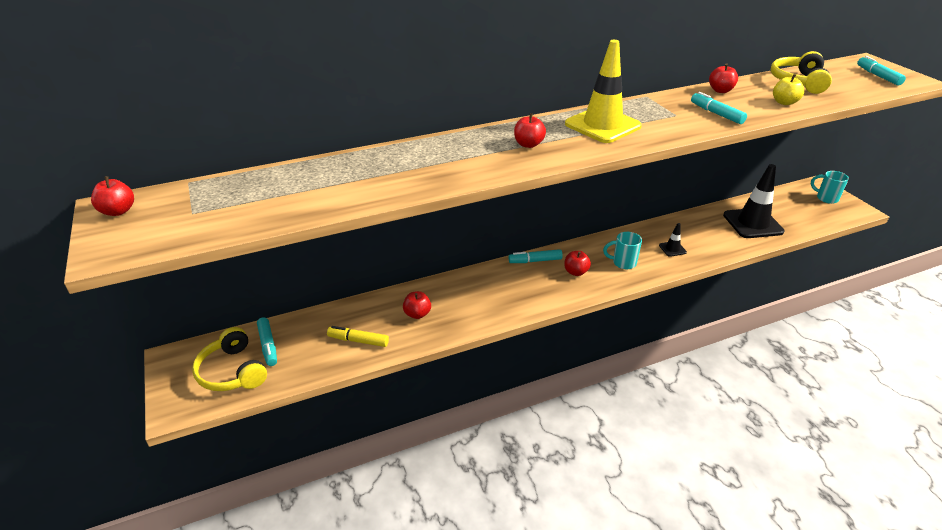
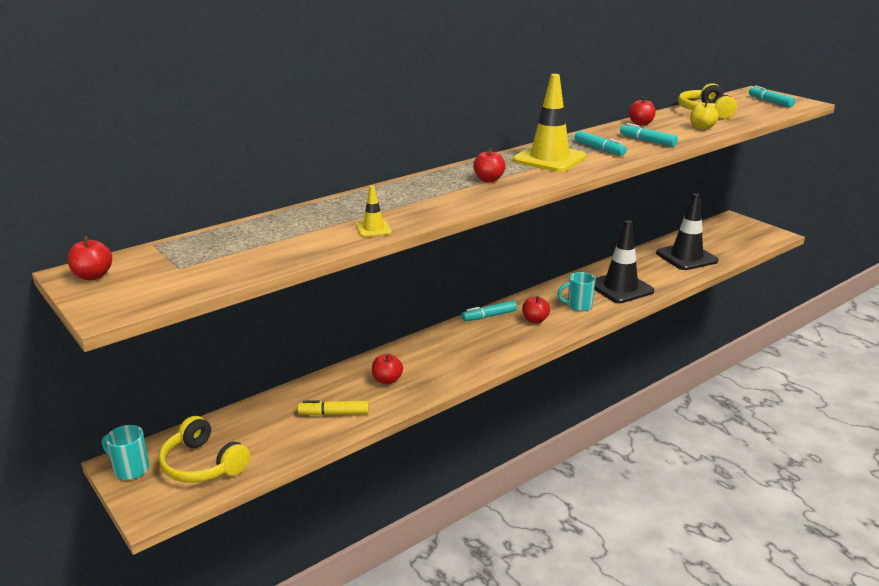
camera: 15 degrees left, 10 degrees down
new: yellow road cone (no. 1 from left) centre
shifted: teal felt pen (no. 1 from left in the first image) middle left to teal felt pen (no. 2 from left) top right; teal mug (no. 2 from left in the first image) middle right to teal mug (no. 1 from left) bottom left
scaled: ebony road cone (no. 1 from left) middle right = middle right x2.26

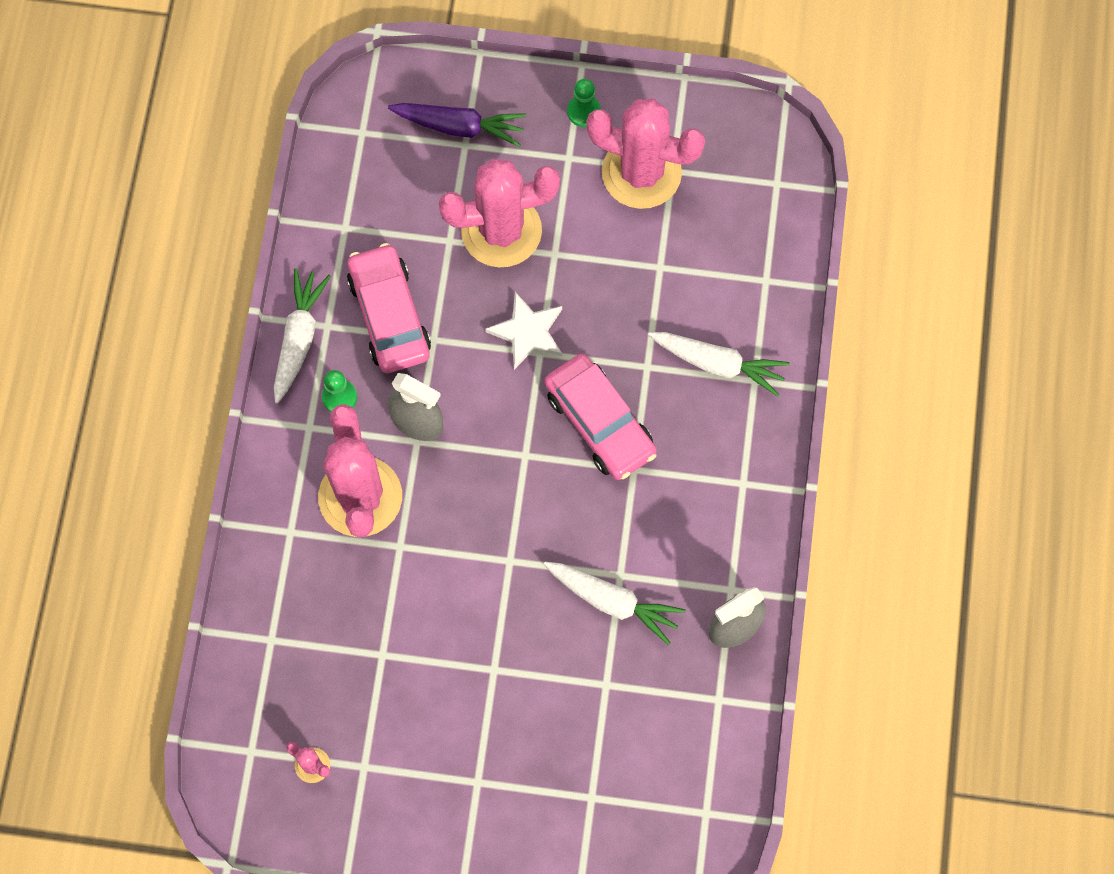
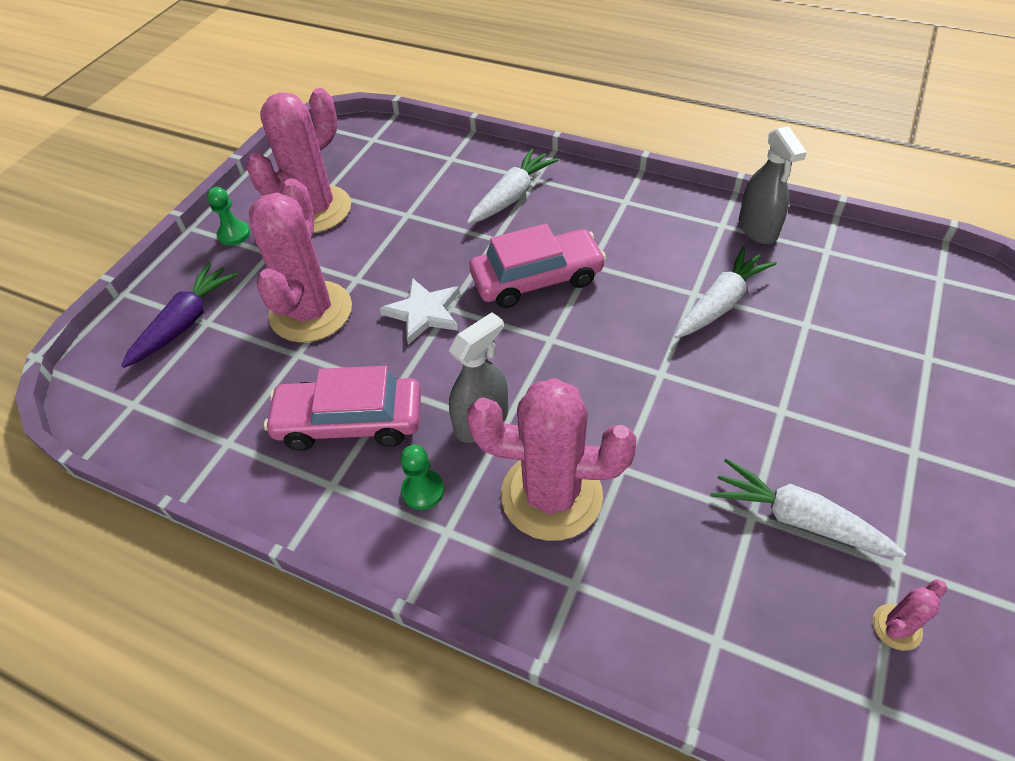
camera: 70 degrees left, 20 degrees down
shifted: white toy carrot (no. 1 from left in the first image) middle left to white toy carrot (no. 3 from left) middle right

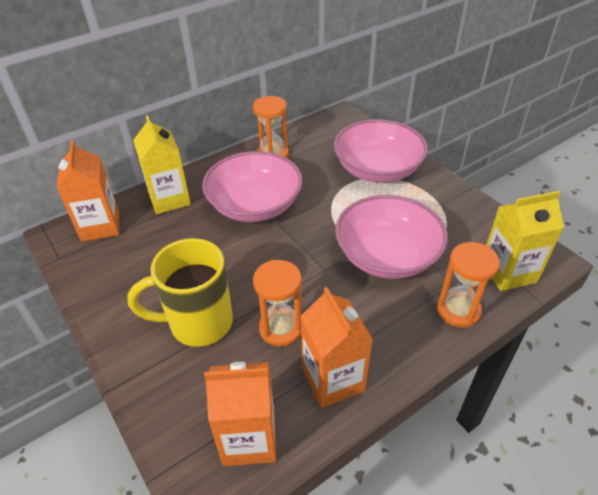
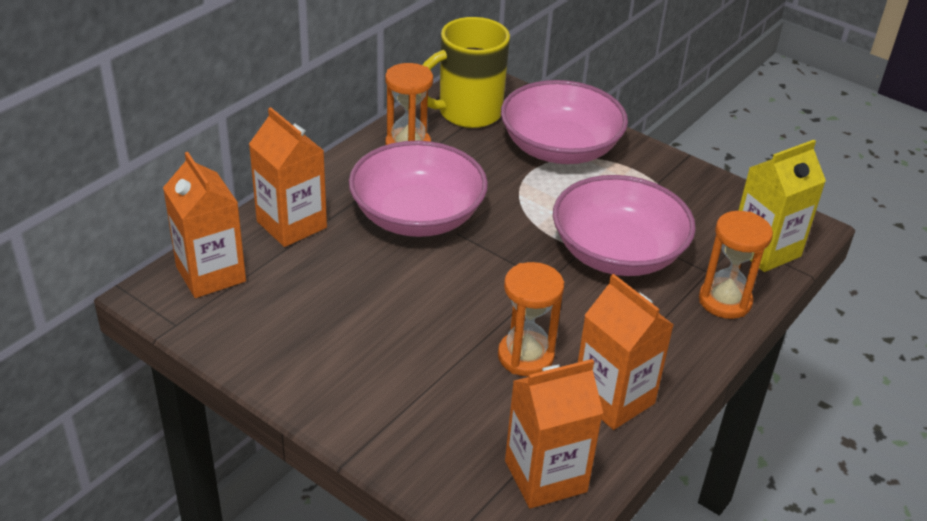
camera: 20 degrees left, 5 degrees down
shifted: yellow mug middle left to top centre
repainted: yellow milk carton (no. 1 from left) top left to orange milk carton (no. 2 from left) middle left

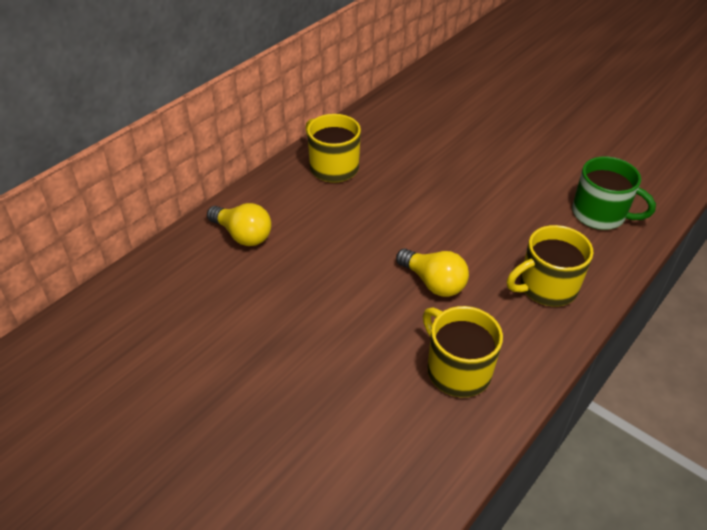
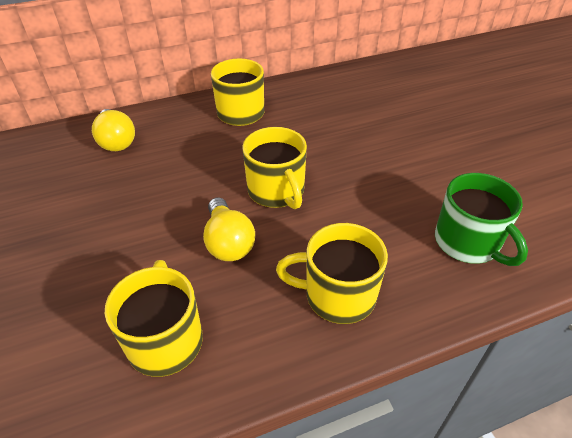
camera: 30 degrees right, 0 degrees up
new: yellow mug (no. 3 from left) centre

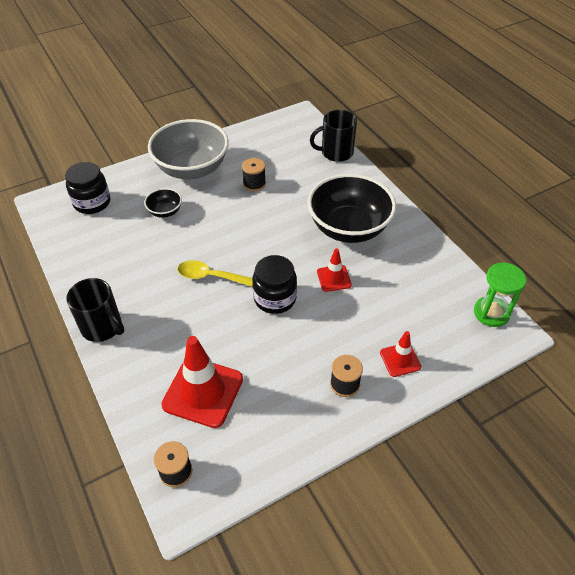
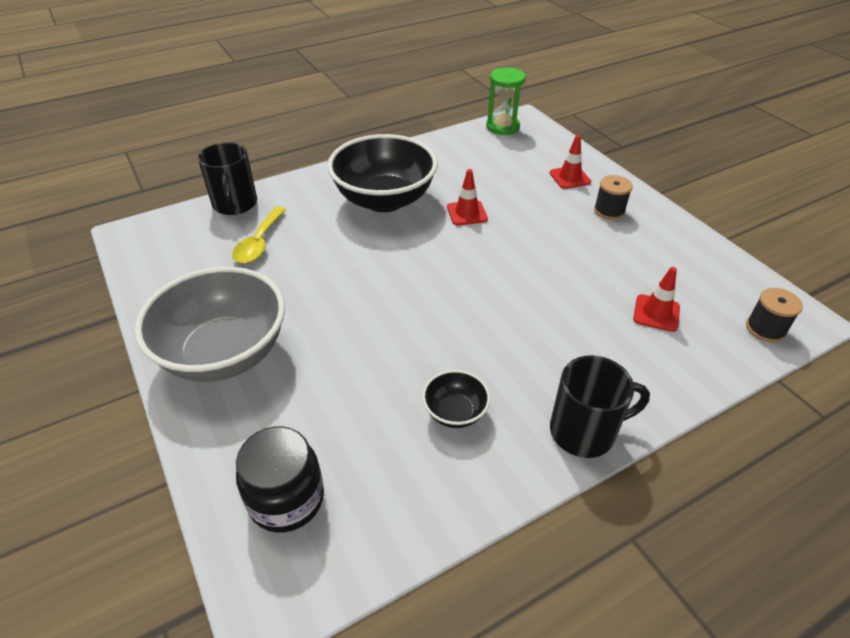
camera: 90 degrees left, 5 degrees down
gone: ebony bobbin (no. 2 from left) top centre; ebony preserve jar (no. 2 from left) centre
shifted: ebony deep dish (no. 1 from left in the first image) middle left to ebony deep dish (no. 2 from left) centre; yellow spoon centre to middle left
rotated: ebony mug (no. 1 from left in the first image) middle left = middle right 45 degrees clockwise
scaled: red road cone (no. 1 from left in the first image) centre = middle right x0.53

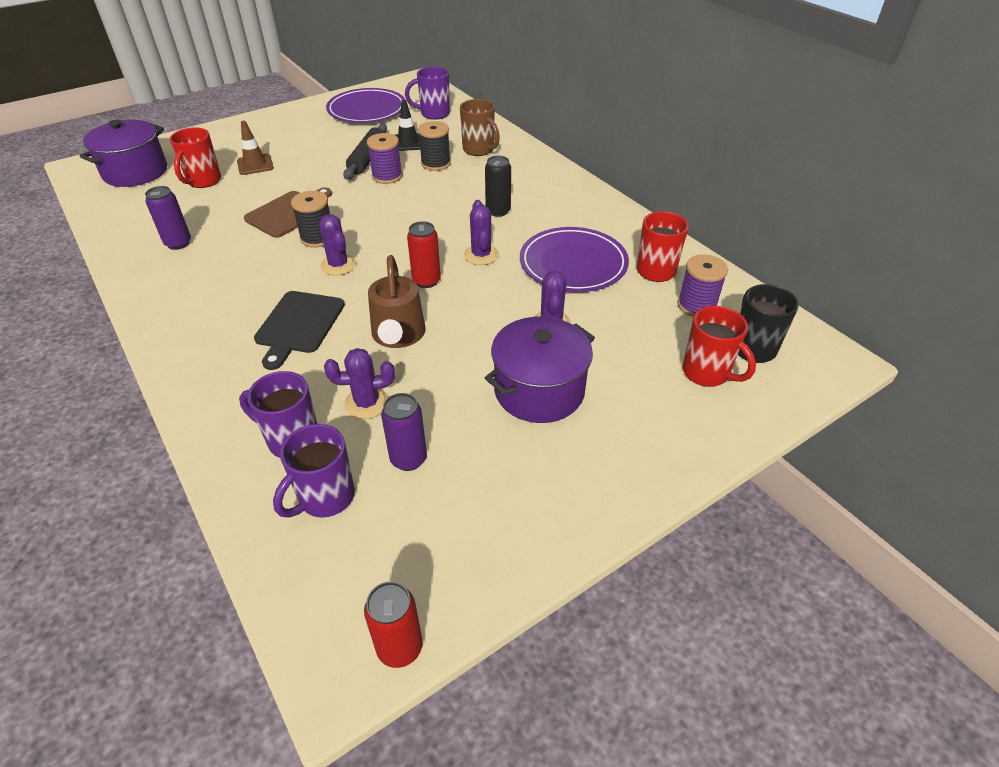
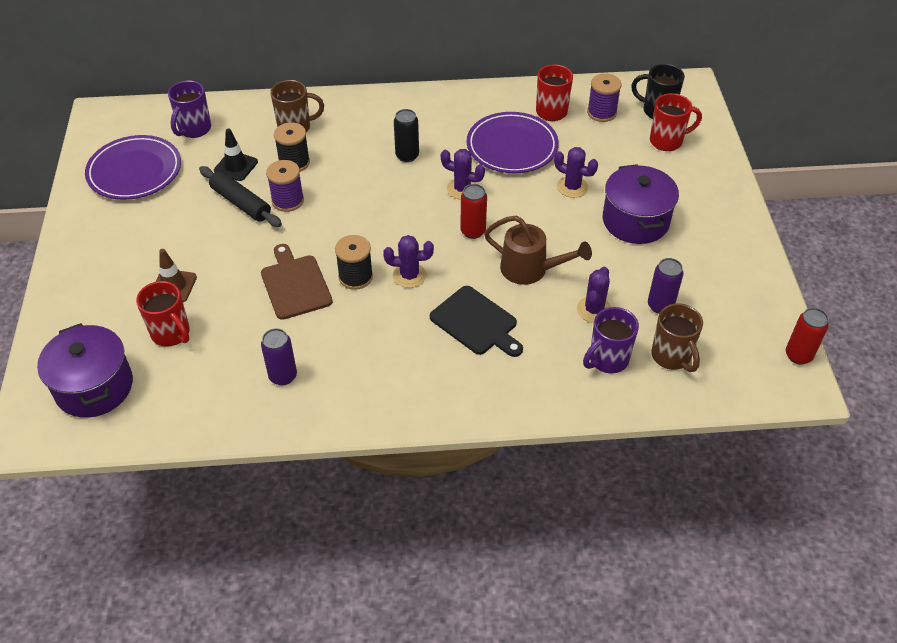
camera: 60 degrees left, 5 degrees up
repainted: royal purple mug (no. 2 from left) middle left to russet mug (no. 2 from left) middle right

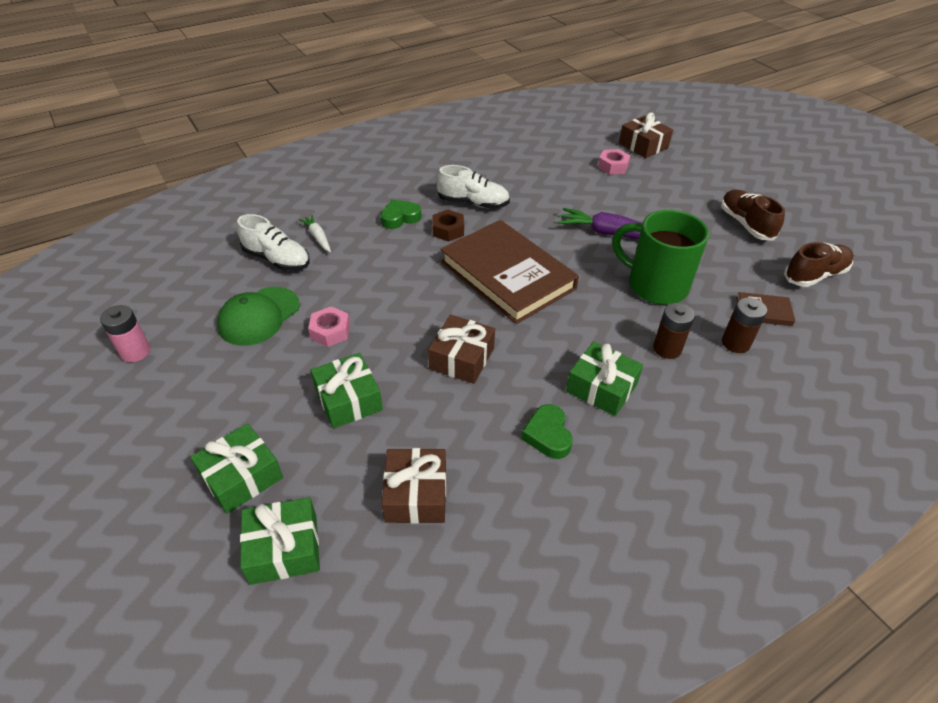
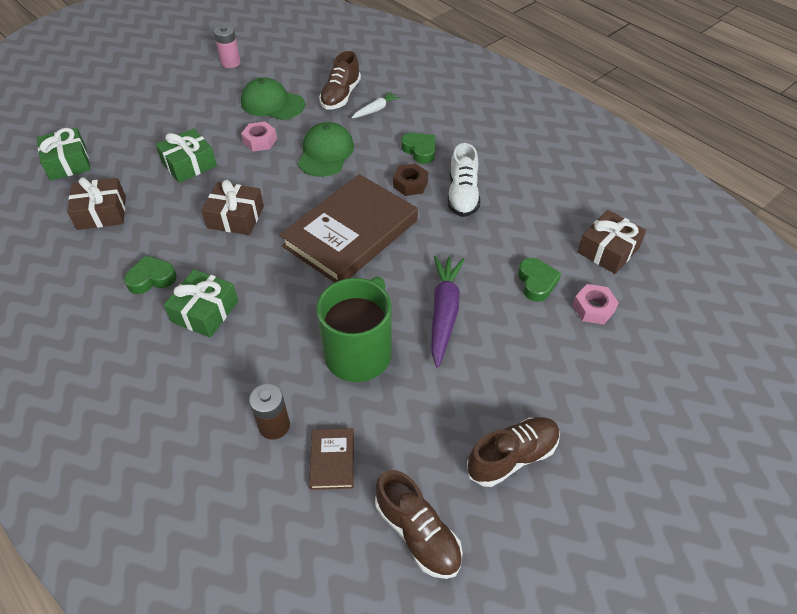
camera: 80 degrees right, 5 degrees up
gone: leaf-green gift (no. 1 from left) middle left; russet AA battery (no. 1 from left) middle right
new: leaf-green peaked cap (no. 2 from left) top centre; leaf-green heart (no. 3 from left) middle right
shifted: russet gift (no. 3 from left) top right to middle right
repainted: white sneaker (no. 1 from left) middle left to russet sneaker (no. 1 from left) top centre

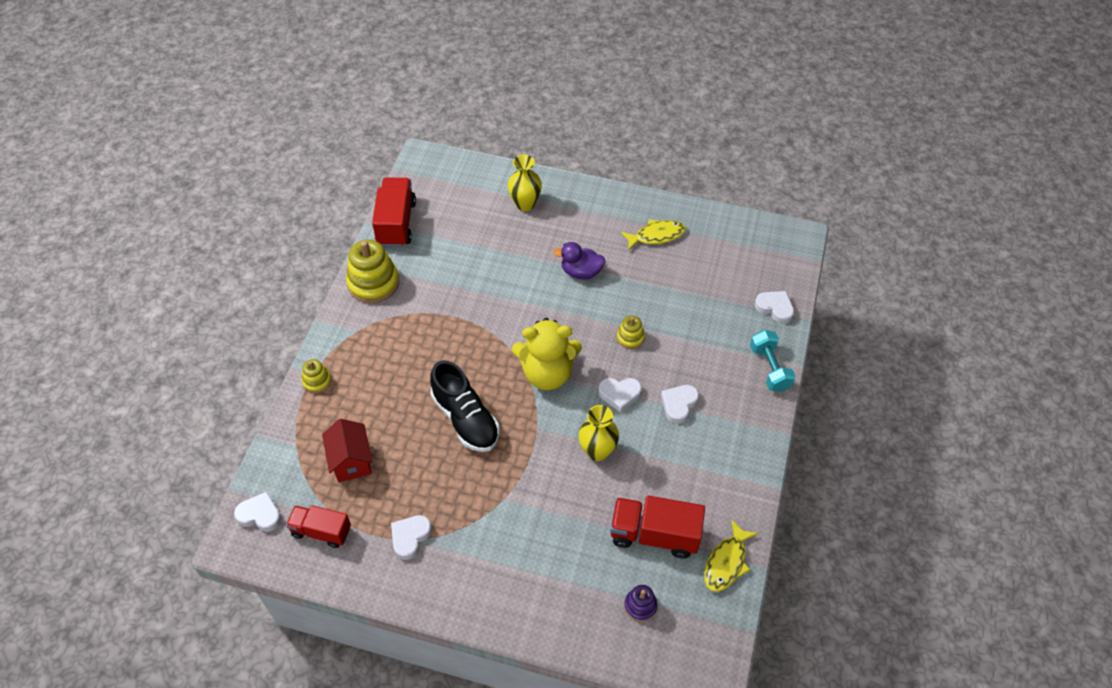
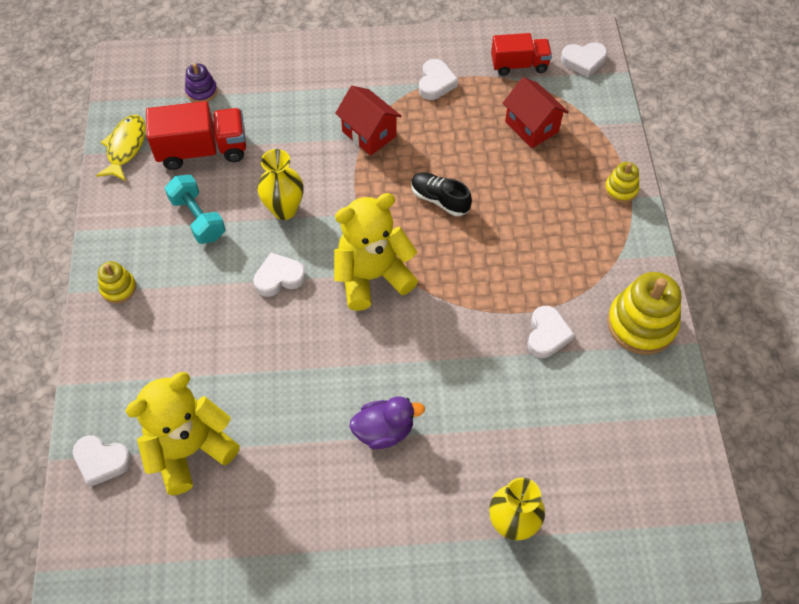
camera: 160 degrees right, 5 degrees up
gone: red lorry (no. 2 from left) top centre; yellow fish figure (no. 1 from left) centre
new: yellow teddy (no. 1 from left) bottom left; red cottage (no. 1 from left) top centre
shifted: yellow ring stacker (no. 3 from left in the first image) centre to yellow ring stacker (no. 1 from left) middle left; white heart (no. 4 from left) centre to middle right; teal free weight middle right to middle left
scaled: ebony sneaker centre = top centre x0.60

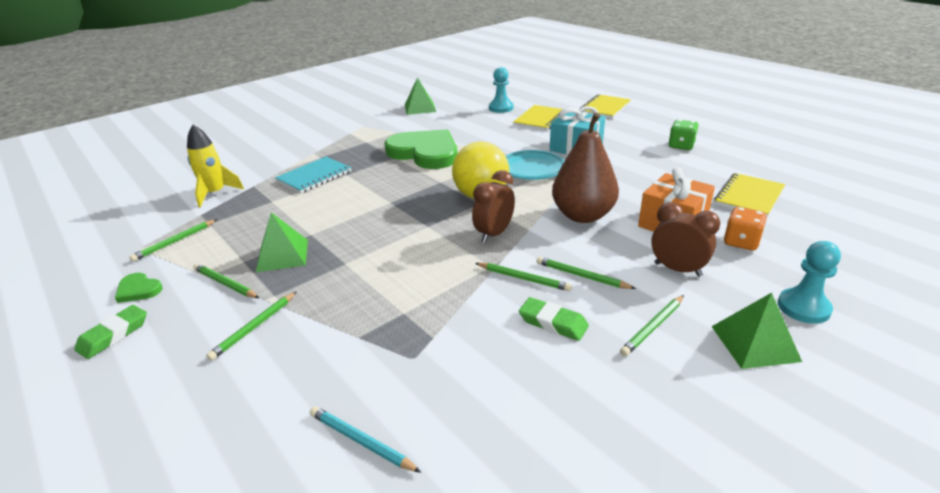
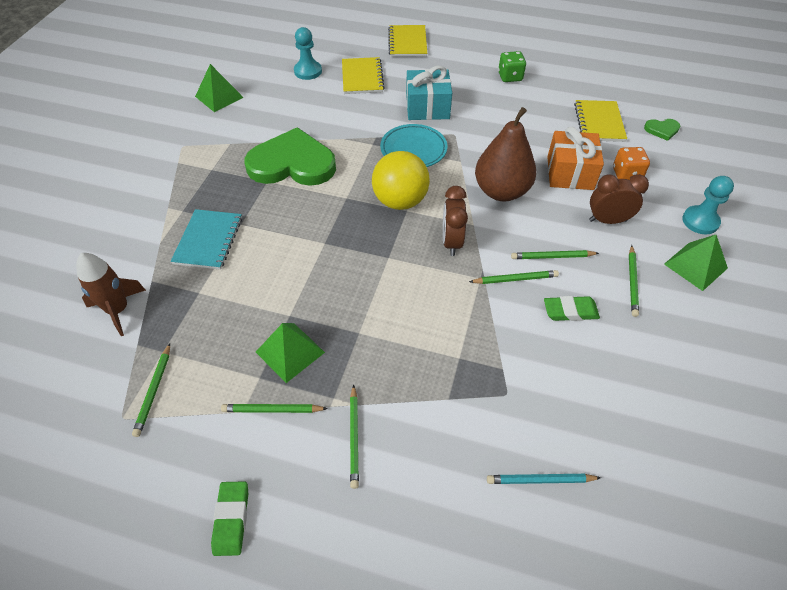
camera: 35 degrees left, 20 degrees up
shifted: leaf-green heart (no. 1 from left in the first image) middle left to leaf-green heart (no. 2 from left) top right
repainted: yellow spaceship middle left to russet spaceship middle left

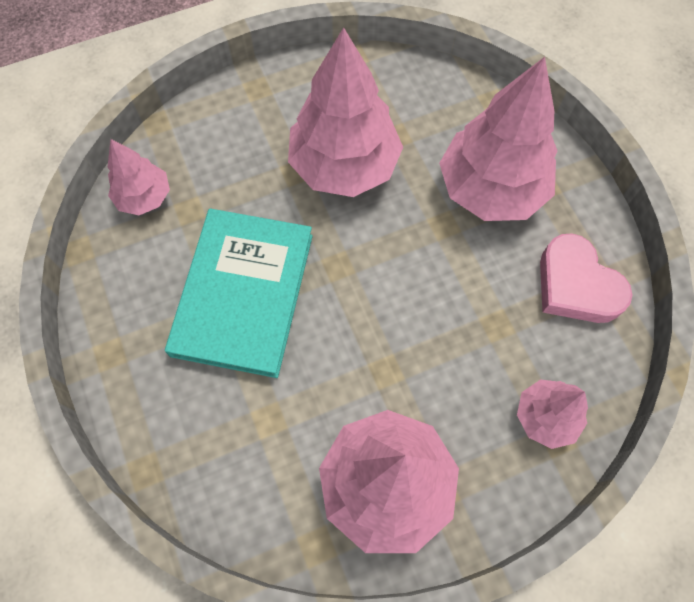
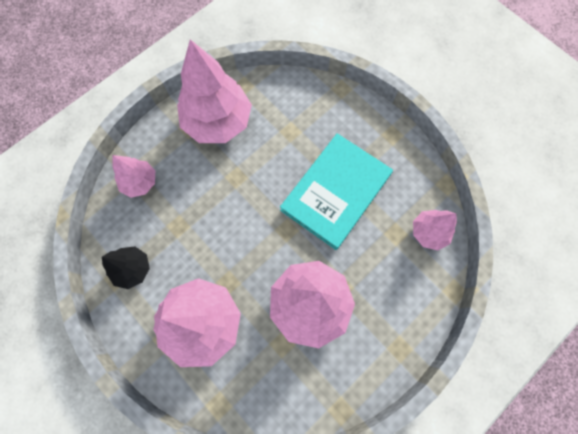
camera: 160 degrees right, 5 degrees up
swapped: rosy heart middle right to ebony toy tree middle left
rotated: teal book centre = centre 45 degrees clockwise

